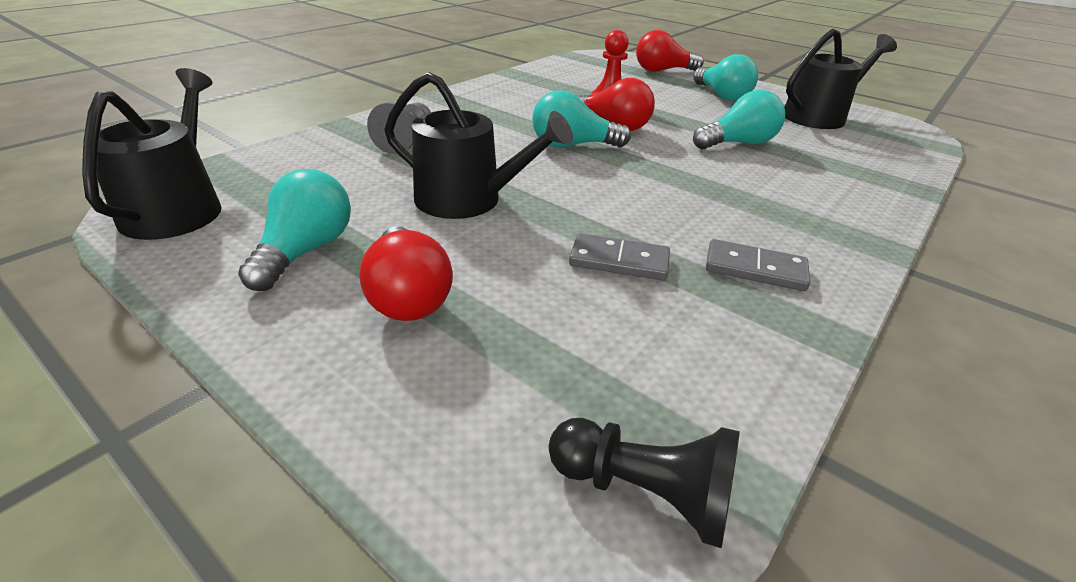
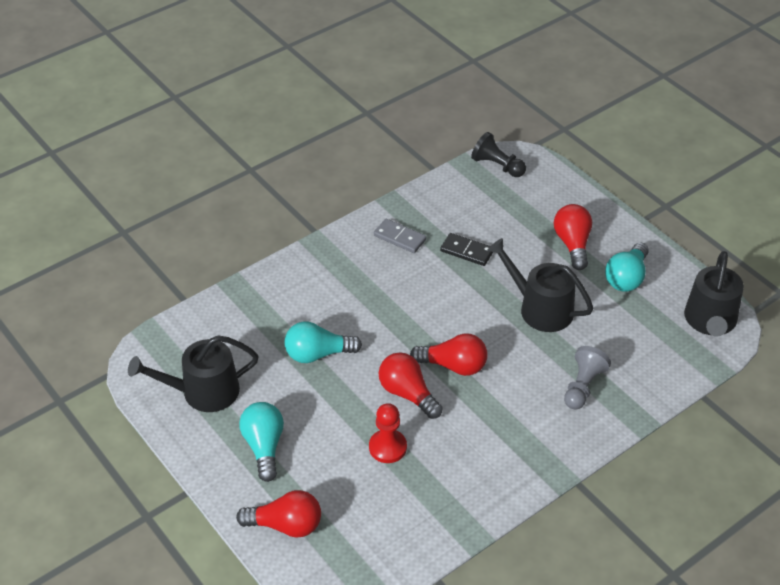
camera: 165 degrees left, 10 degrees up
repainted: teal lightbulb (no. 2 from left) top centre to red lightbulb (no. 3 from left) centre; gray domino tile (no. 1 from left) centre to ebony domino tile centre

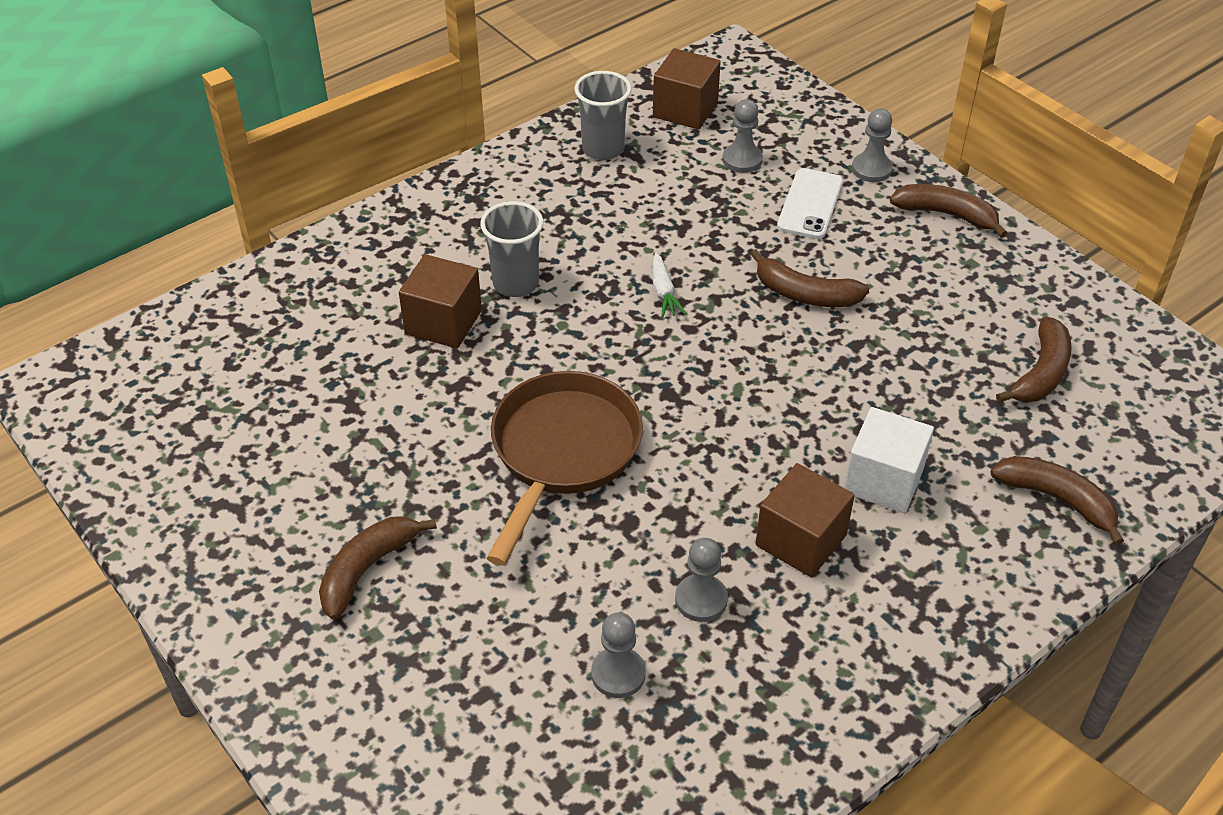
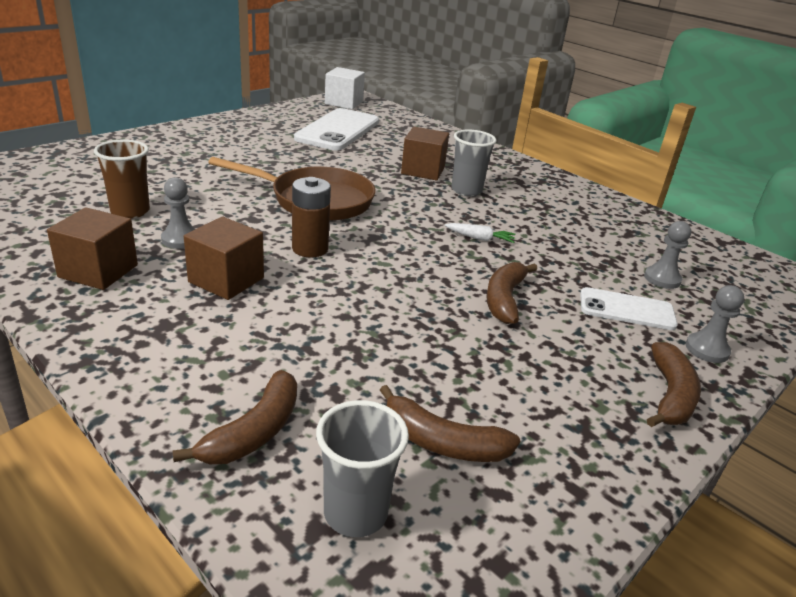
camera: 80 degrees right, 15 degrees down
gone: russet banana fruit (no. 1 from left) bottom left
new: russet AA battery centre; white mobile phone (no. 1 from left) top centre
shifted: gray tumbler (no. 2 from left in the first image) top centre to gray tumbler (no. 1 from left) bottom centre; russet cube (no. 2 from left in the first image) top centre to russet cube (no. 1 from left) middle left; white cube middle right to top centre
swapped: gray chess pawn (no. 1 from left) bottom centre to russet tumbler top left
rotated: white toy carrot centre = centre 150 degrees counterclockwise

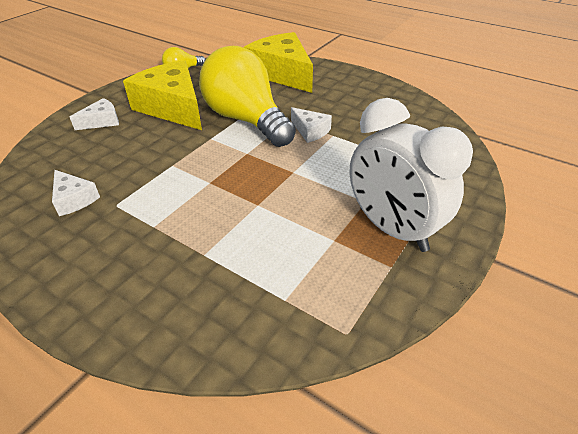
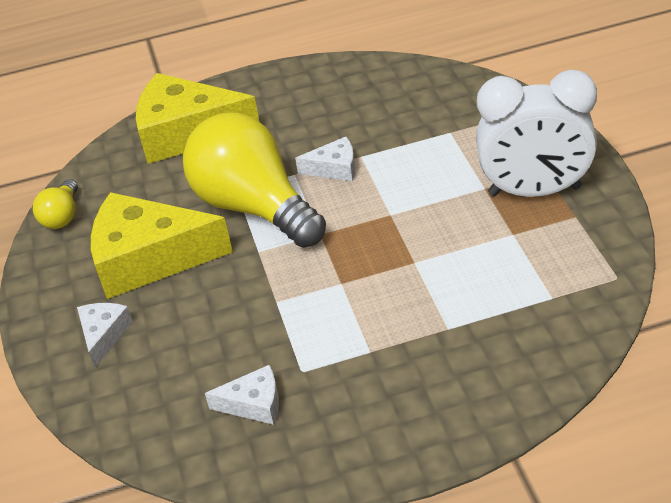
camera: 45 degrees left, 0 degrees up
rotated: yellow lightbulb (no. 2 from left) top centre = centre 45 degrees clockwise

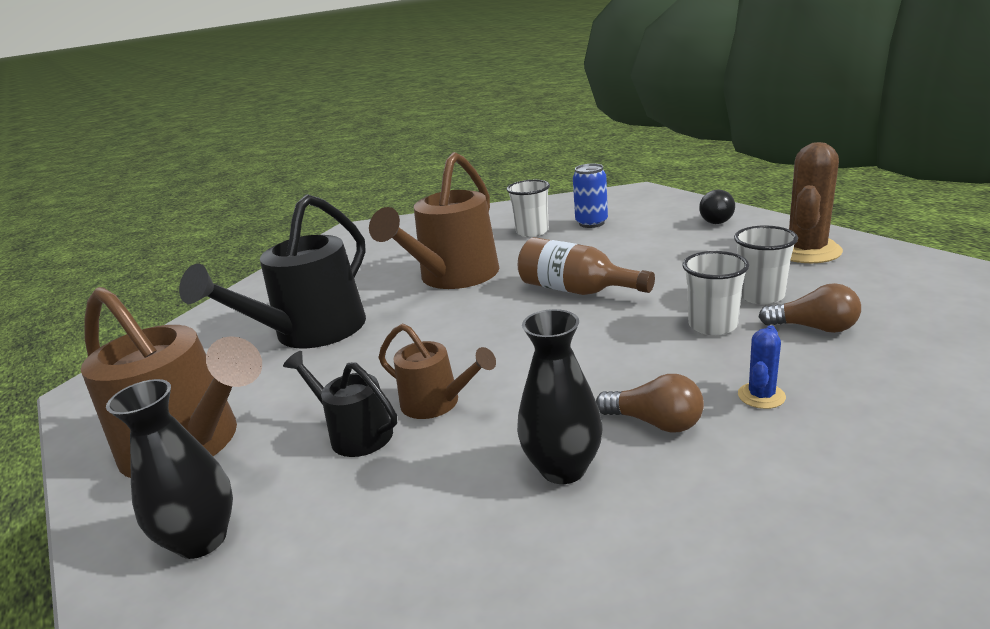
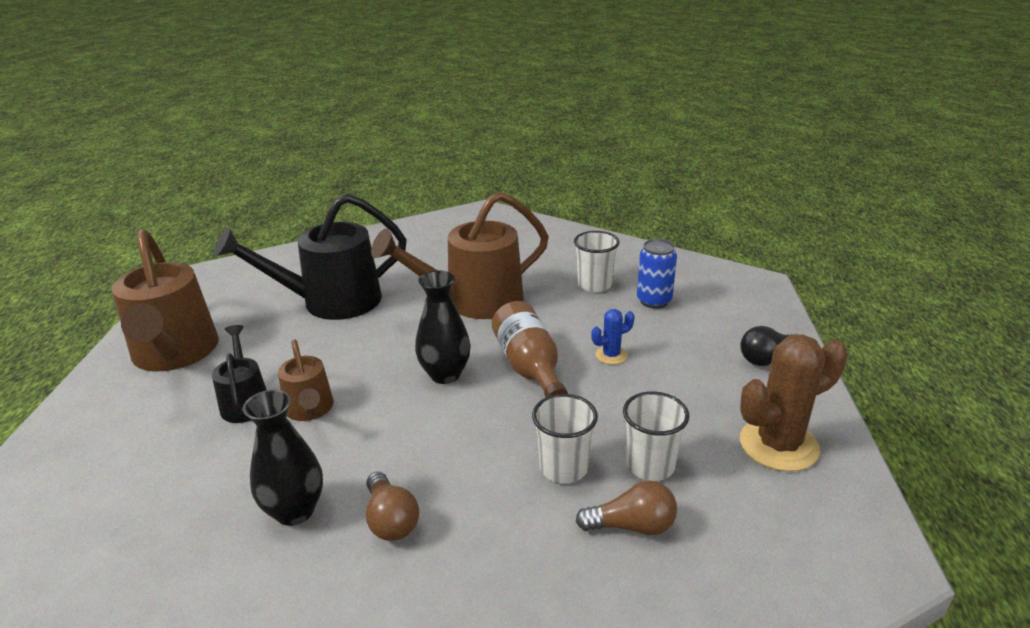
camera: 35 degrees right, 5 degrees up
shifted: ebony flower vase (no. 1 from left in the first image) bottom left to ebony flower vase (no. 2 from left) centre; cobalt cactus middle right to centre
rotated: russet lightbulb (no. 2 from left) middle right = bottom centre 60 degrees counterclockwise

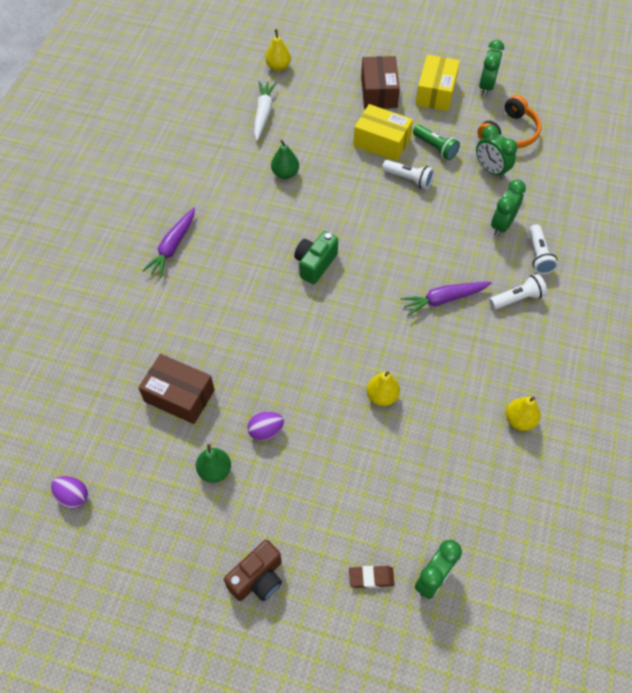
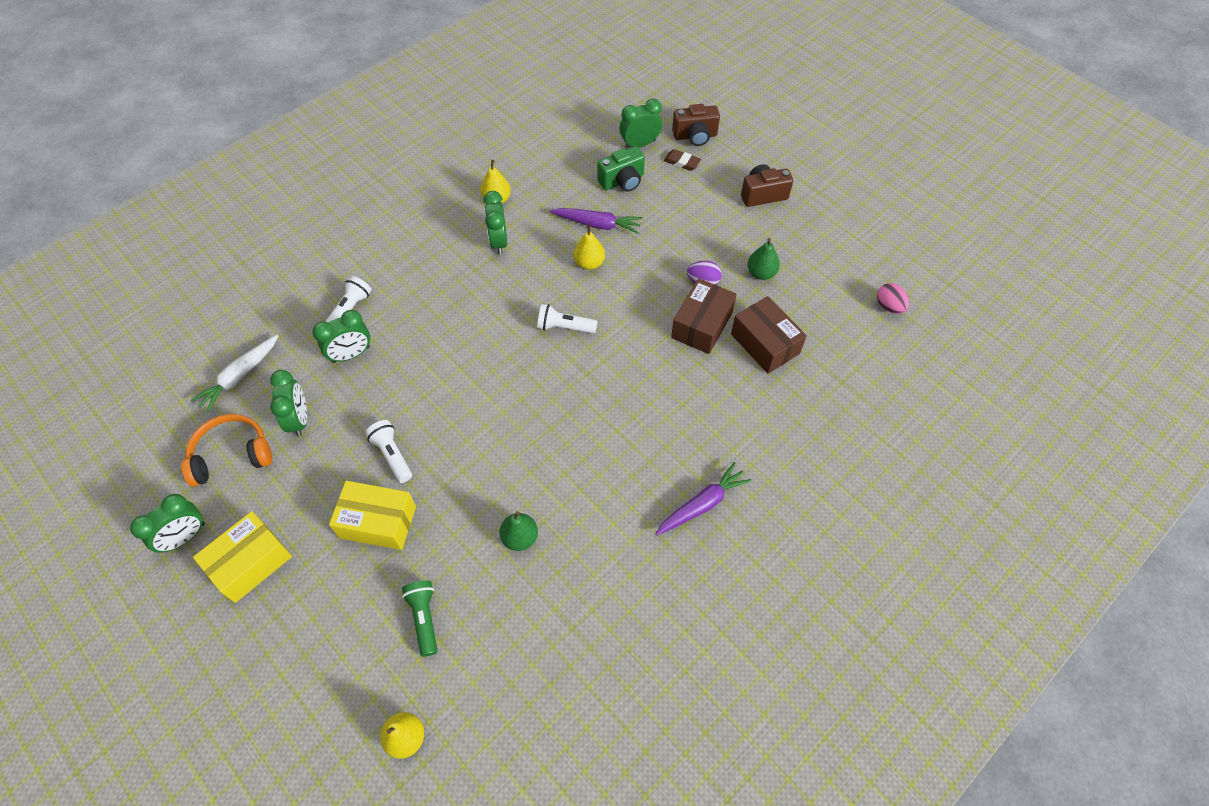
camera: 150 degrees left, 0 degrees up
new: leaf-green alarm clock (no. 4 from left) top centre; russet camera (no. 1 from left) top centre
shifted: white toy carrot top centre to middle left; leaf-green camera centre to top centre; russet parcel (no. 2 from left in the first image) top centre to russet parcel (no. 1 from left) centre; royal purple toy carrot (no. 2 from left in the first image) middle right to royal purple toy carrot (no. 1 from left) top centre; leaf-green flashlight top right to bottom centre; white flashlight (no. 2 from left in the first image) middle right to white flashlight (no. 3 from left) centre
repainted: royal purple egg (no. 1 from left) bottom left to rosy egg middle right
rotated: yellow parcel (no. 1 from left in the first image) top centre = middle left 45 degrees counterclockwise

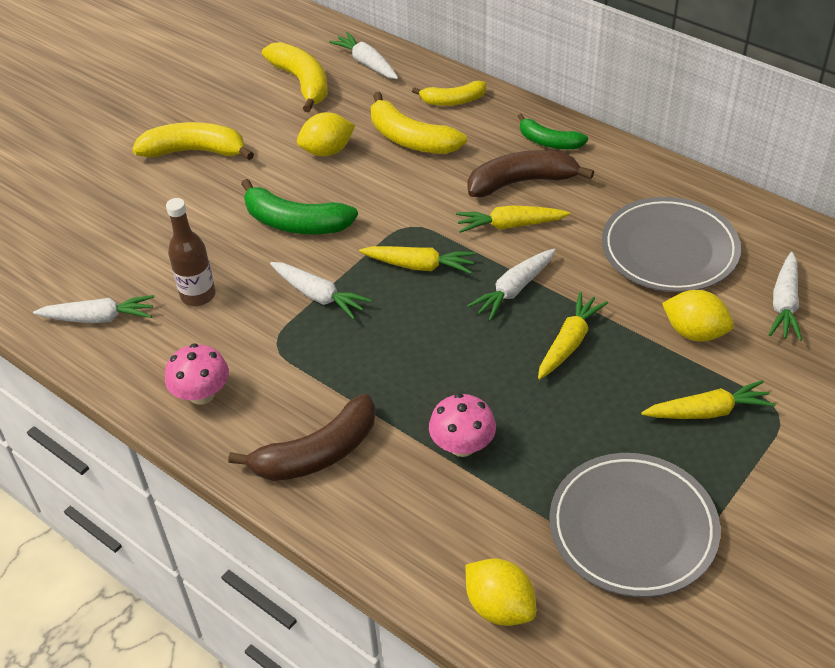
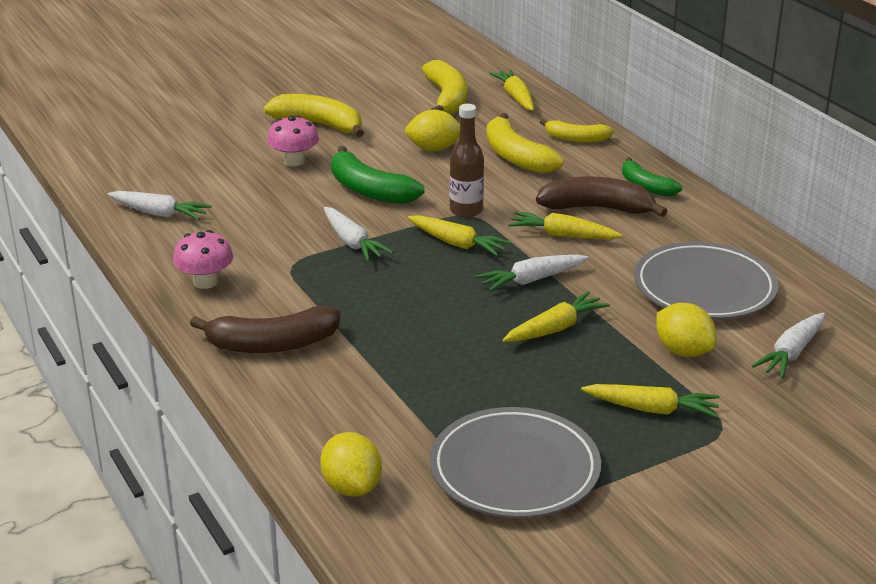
camera: 20 degrees right, 15 degrees down
shifted: russet flask middle left to top centre; rosy mushroom (no. 2 from left) centre to top centre
repainted: white toy carrot (no. 3 from left) top centre to yellow toy carrot (no. 2 from left) top centre

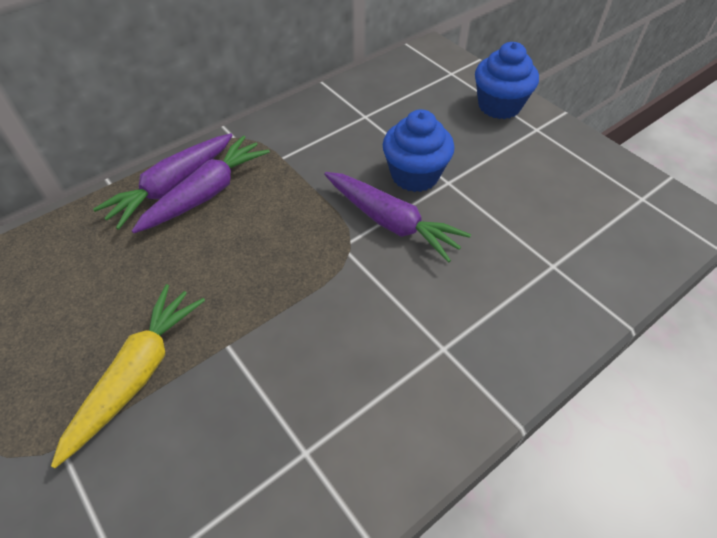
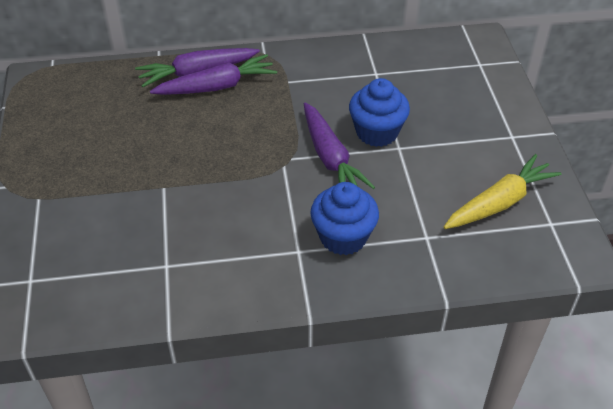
camera: 30 degrees right, 5 degrees down
shifted: yellow toy carrot bottom left to middle right; cobalt cupcake (no. 2 from left in the first image) top right to cobalt cupcake (no. 1 from left) centre

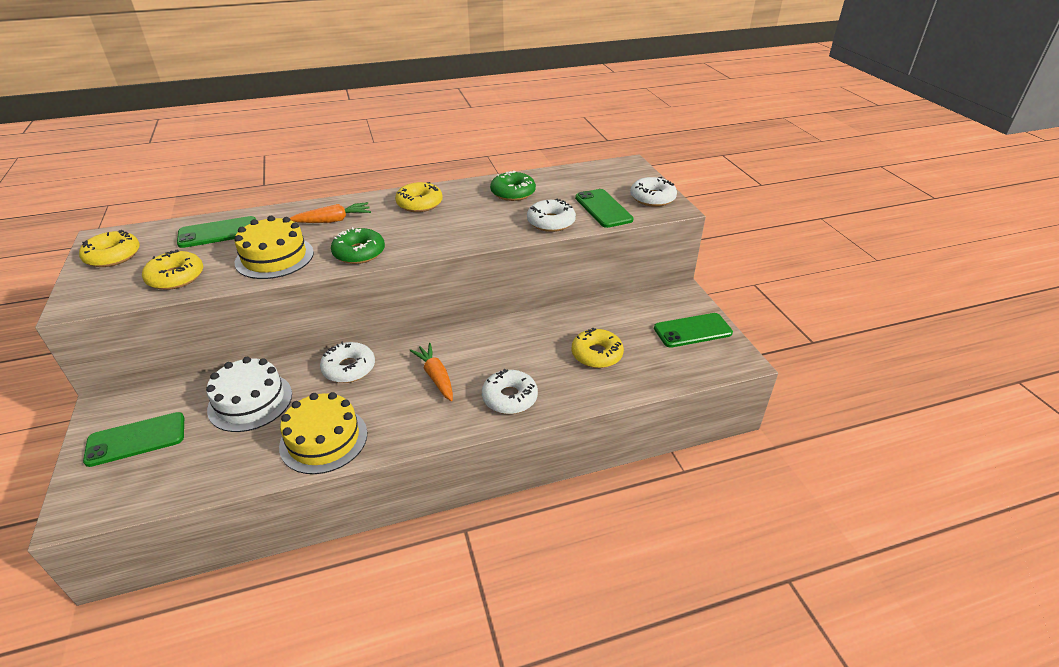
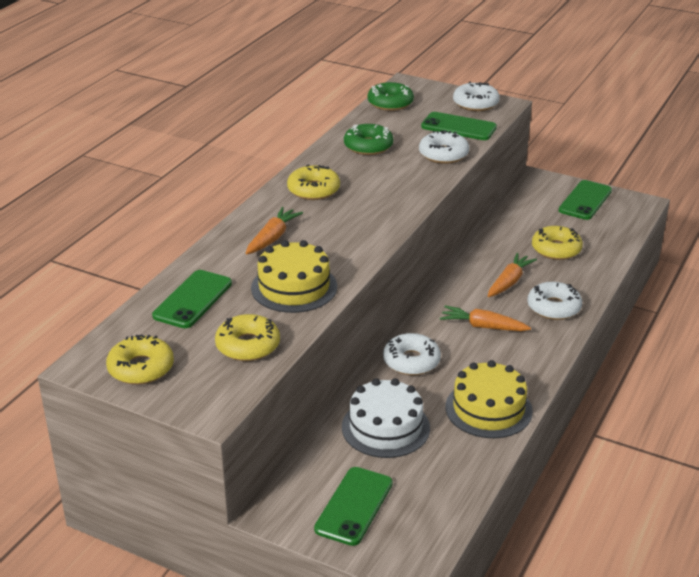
camera: 45 degrees left, 5 degrees down
new: orange toy carrot (no. 3 from left) middle right
shifted: leaf-green donut (no. 1 from left in the first image) centre to leaf-green donut (no. 2 from left) top centre

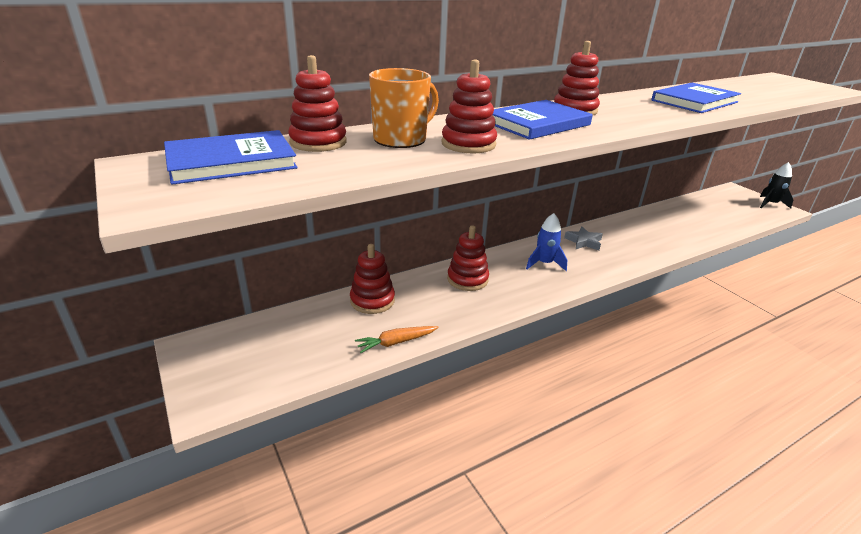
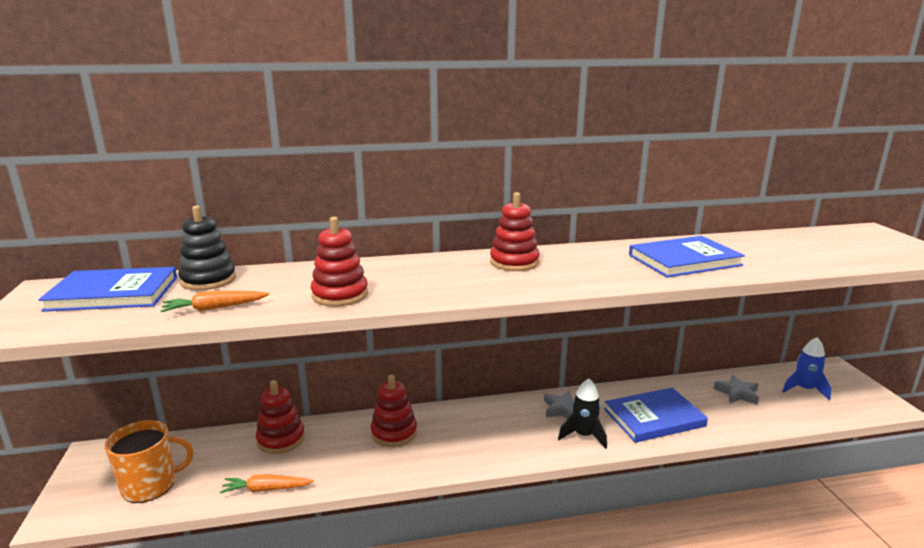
camera: 20 degrees right, 10 degrees down
new: orange toy carrot (no. 1 from left) middle left; gray star (no. 2 from left) bottom right
shifted: orange mug top centre to bottom left; cobalt book (no. 2 from left) top centre to bottom right; cobalt spaceship centre to bottom right; ebony spaceship middle right to bottom centre
repainted: red ring stacker (no. 1 from left) top centre to ebony ring stacker middle left

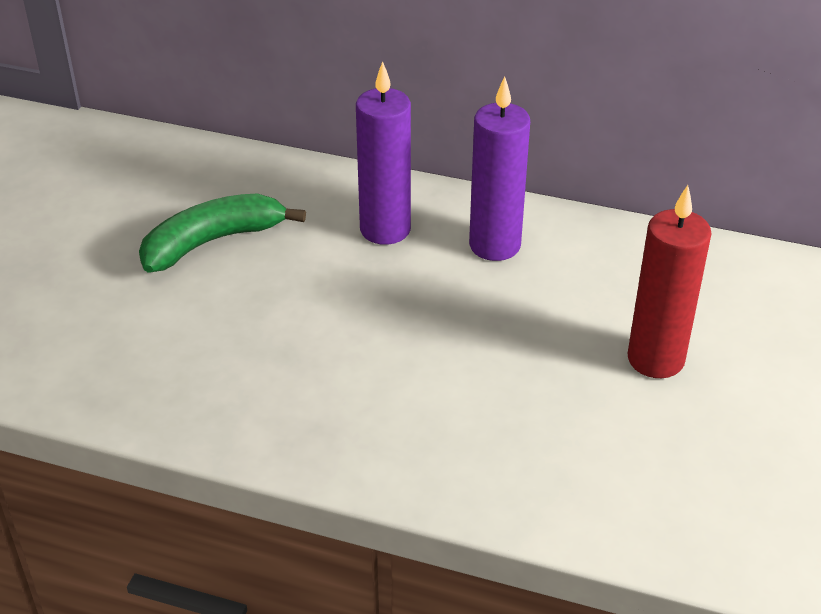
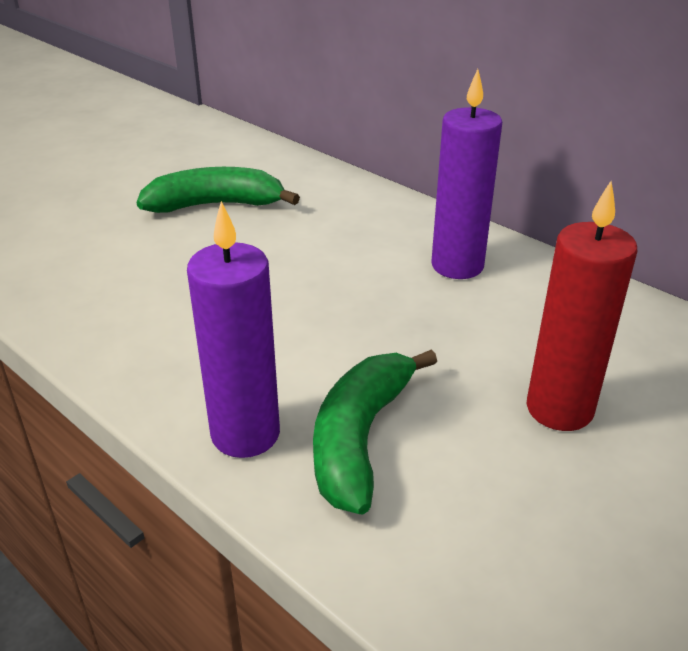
camera: 25 degrees right, 5 degrees down
new: leaf-green banana fruit (no. 2 from left) centre
shifted: royal purple pillar candle (no. 1 from left) top centre to centre

